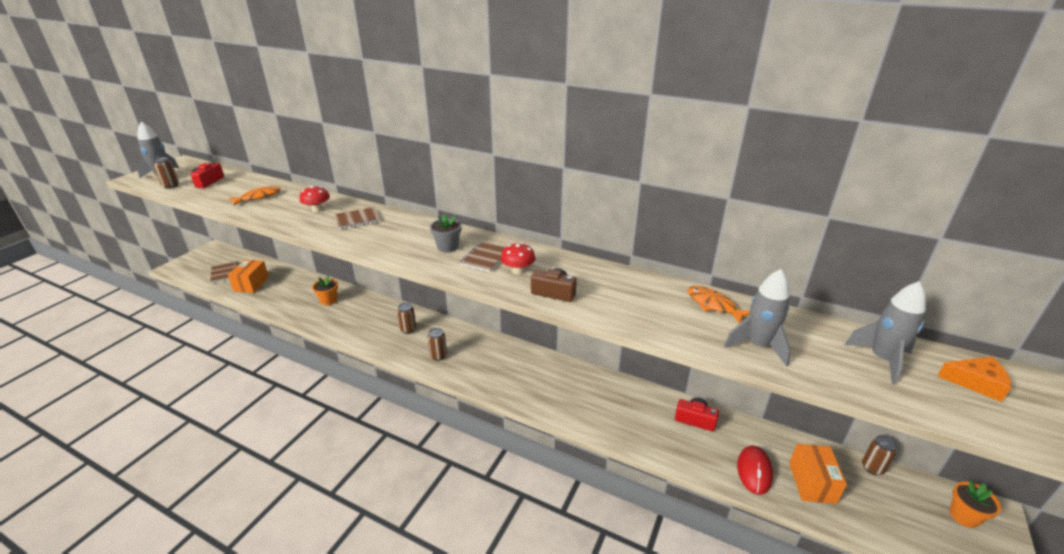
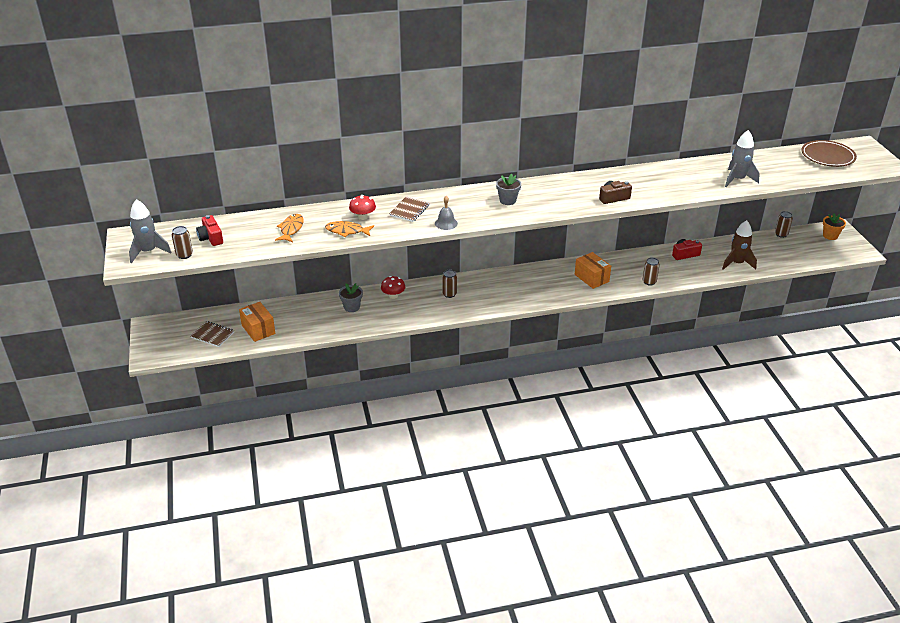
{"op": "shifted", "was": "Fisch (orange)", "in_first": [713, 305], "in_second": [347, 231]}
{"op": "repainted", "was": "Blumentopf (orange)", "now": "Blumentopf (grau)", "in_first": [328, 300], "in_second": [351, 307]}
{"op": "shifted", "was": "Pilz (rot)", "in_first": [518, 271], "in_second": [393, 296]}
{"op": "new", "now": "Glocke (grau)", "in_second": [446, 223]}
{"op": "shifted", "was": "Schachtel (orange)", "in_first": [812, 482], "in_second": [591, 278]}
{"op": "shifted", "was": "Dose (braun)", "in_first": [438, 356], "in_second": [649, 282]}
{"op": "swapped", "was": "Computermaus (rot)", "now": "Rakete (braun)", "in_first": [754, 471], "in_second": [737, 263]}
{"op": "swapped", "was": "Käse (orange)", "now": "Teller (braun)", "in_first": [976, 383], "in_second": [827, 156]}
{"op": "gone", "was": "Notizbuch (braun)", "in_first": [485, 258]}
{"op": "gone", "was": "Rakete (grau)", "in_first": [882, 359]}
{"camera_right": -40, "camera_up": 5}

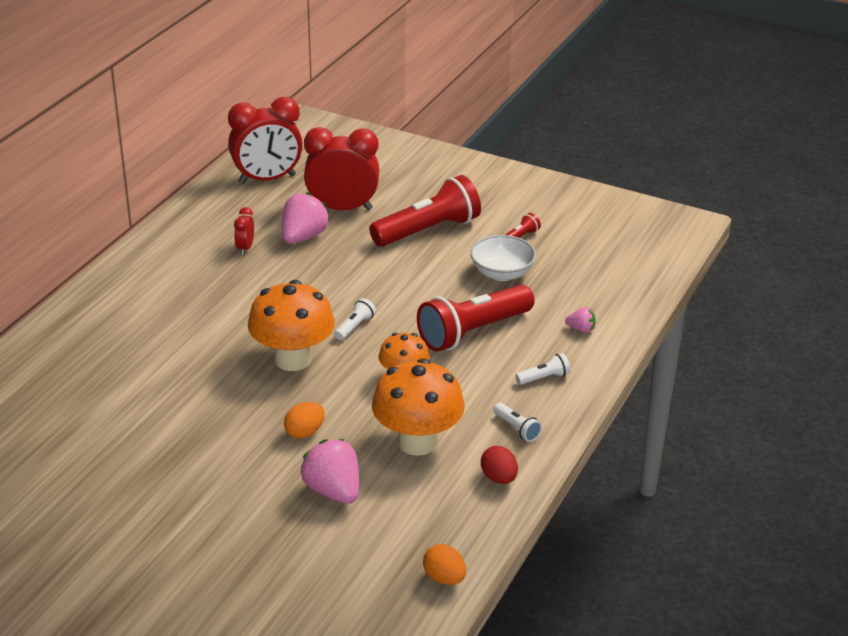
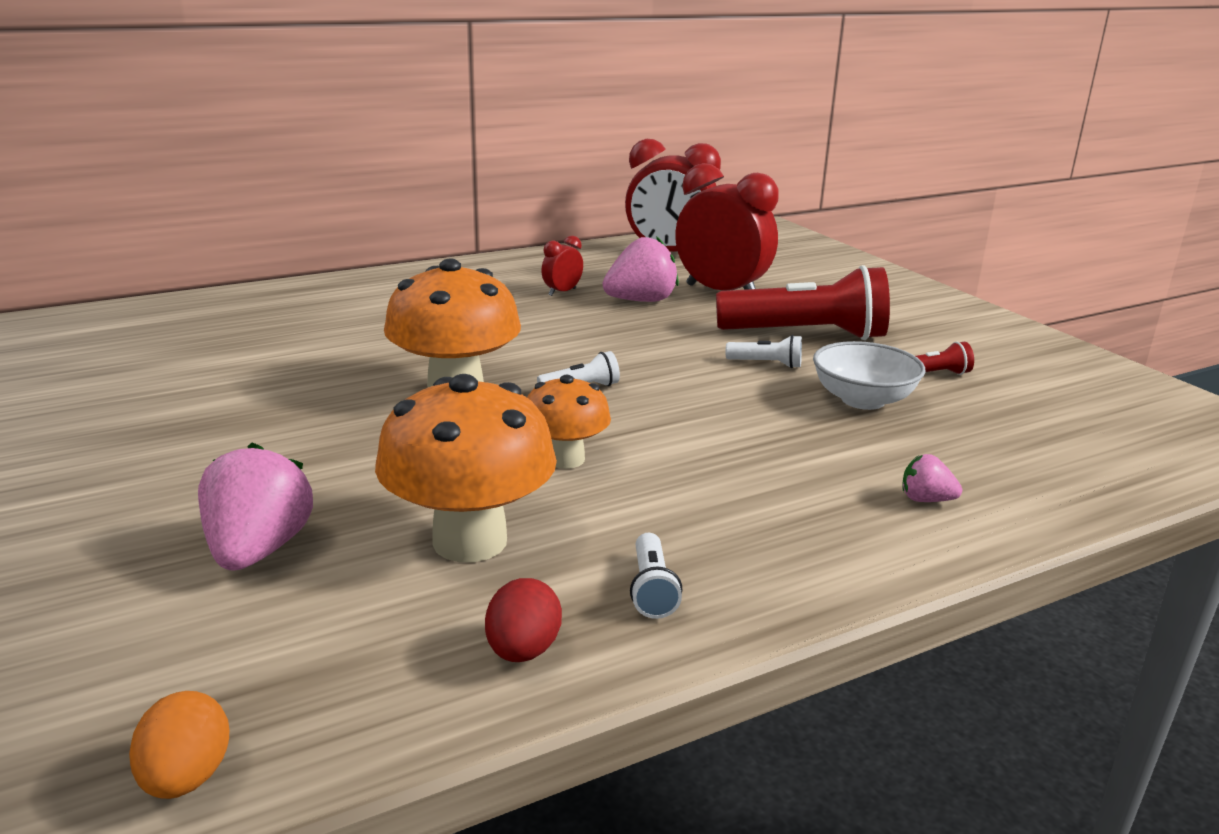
{"op": "shifted", "was": "Taschenlampe (weiß)", "in_first": [544, 378], "in_second": [766, 364]}
{"op": "rotated", "was": "Erdbeere (rosa)", "in_first": [581, 329], "in_second": [926, 500], "clockwise": 150}
{"op": "gone", "was": "Ei (orange)", "in_first": [305, 432]}
{"op": "gone", "was": "Taschenlampe (rot)", "in_first": [473, 332]}
{"camera_right": 35, "camera_up": -10}

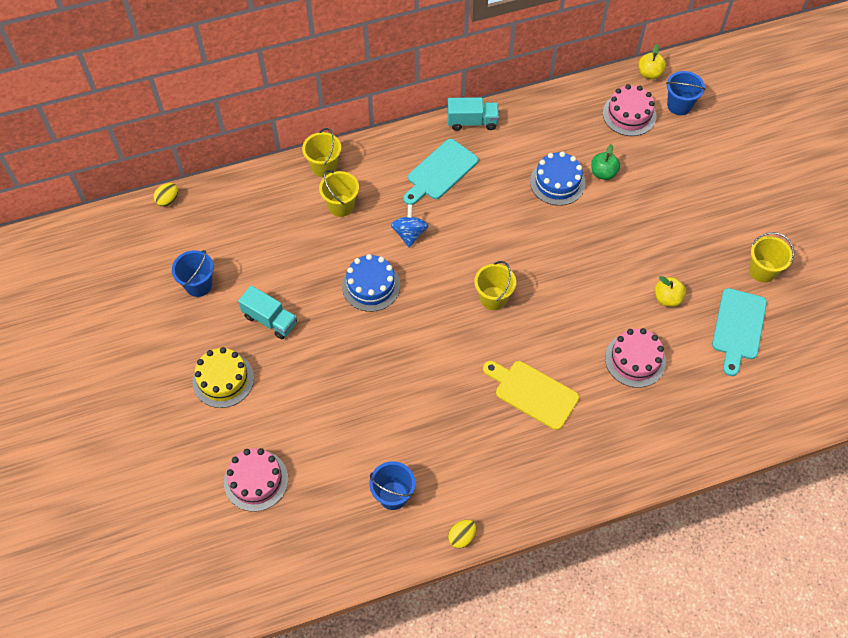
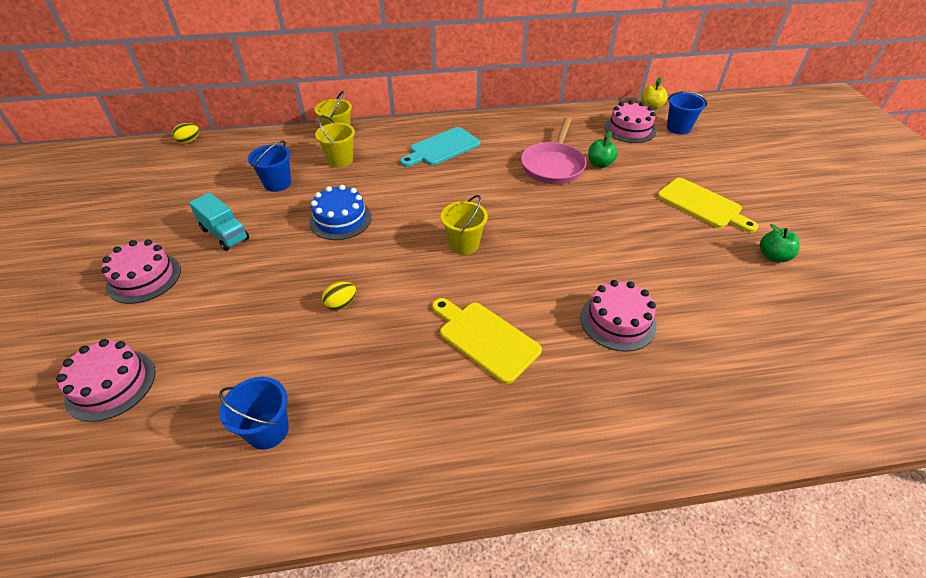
{"op": "repainted", "was": "Kuchen (gelb)", "now": "Kuchen (rosa)", "in_first": [223, 379], "in_second": [144, 278]}
{"op": "shifted", "was": "Eimer (blau)", "in_first": [198, 285], "in_second": [277, 184]}
{"op": "shifted", "was": "Ei (gelb)", "in_first": [461, 537], "in_second": [341, 304]}
{"op": "swapped", "was": "Kuchen (blau)", "now": "Pfanne (rosa)", "in_first": [557, 182], "in_second": [553, 165]}
{"op": "new", "now": "Schneidebrett (gelb)", "in_second": [702, 205]}
{"op": "swapped", "was": "Eimer (gelb)", "now": "Apfel (grün)", "in_first": [762, 271], "in_second": [773, 256]}
{"op": "gone", "was": "Kreisel (blau)", "in_first": [409, 234]}
{"op": "gone", "was": "Lastwagen (türkis)", "in_first": [472, 122]}
{"op": "gone", "was": "Apfel (gelb)", "in_first": [667, 298]}
{"op": "gone", "was": "Schneidebrett (türkis)", "in_first": [738, 327]}
{"camera_right": 10, "camera_up": -15}

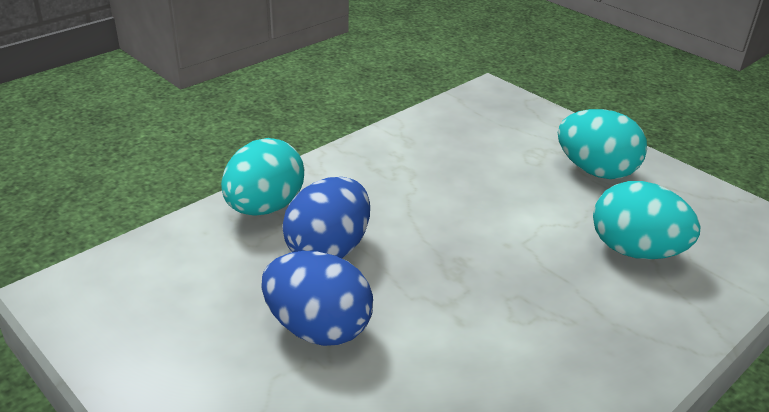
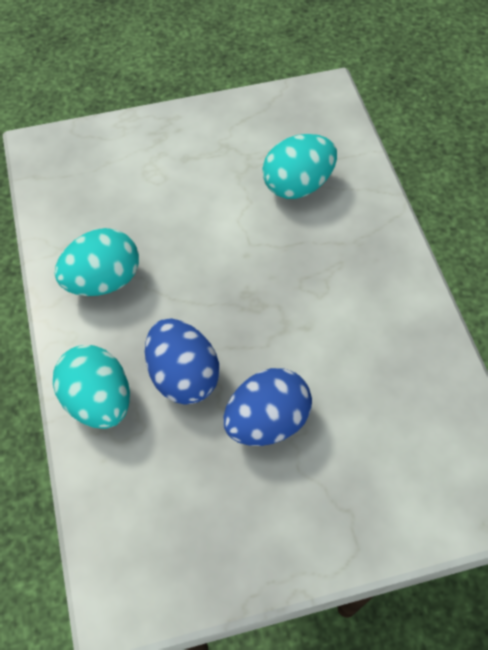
{"op": "shifted", "was": "Ei (türkis)", "in_first": [595, 171], "in_second": [103, 280]}
{"camera_right": -60, "camera_up": 25}

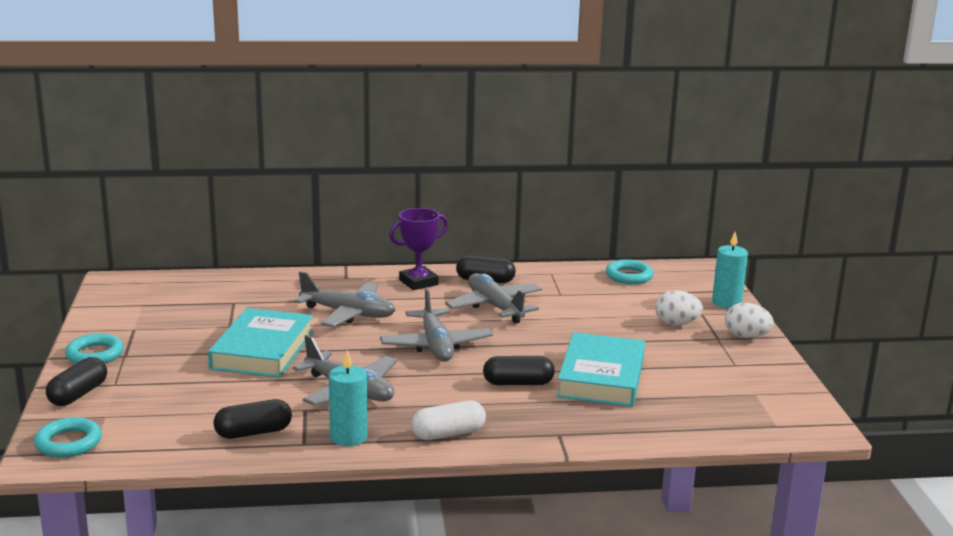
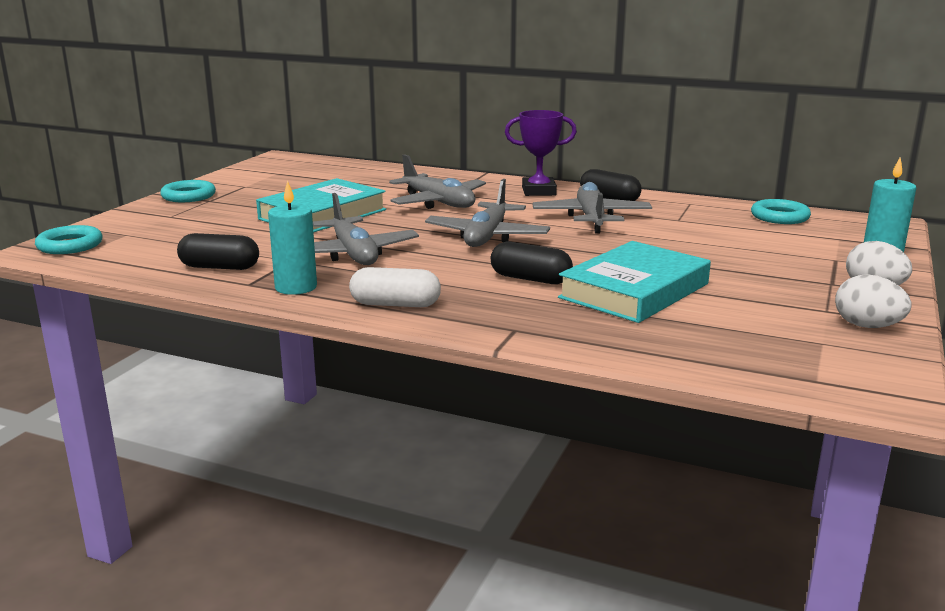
{"op": "shifted", "was": "Ei (weiß)", "in_first": [676, 324], "in_second": [867, 326]}
{"op": "gone", "was": "Kapsel (schwarz)", "in_first": [78, 394]}
{"camera_right": 30, "camera_up": 0}

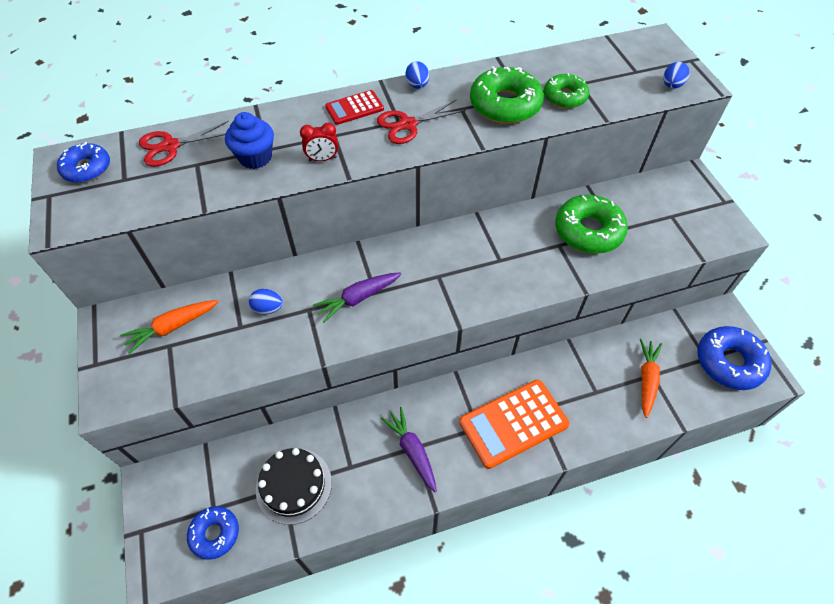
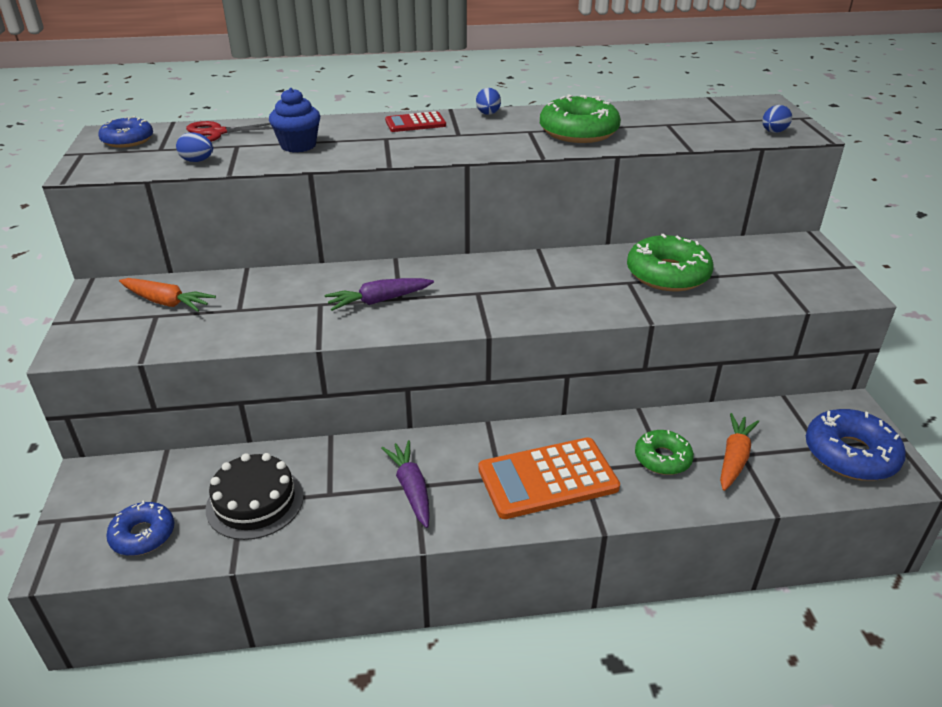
{"op": "rotated", "was": "Karotte (orange)", "in_first": [172, 327], "in_second": [166, 302], "clockwise": -135}
{"op": "shifted", "was": "Ei (blau)", "in_first": [268, 308], "in_second": [197, 161]}
{"op": "shifted", "was": "Donut (grün)", "in_first": [565, 97], "in_second": [662, 458]}
{"op": "gone", "was": "Wecker (rot)", "in_first": [322, 159]}
{"op": "gone", "was": "Schere (rot)", "in_first": [408, 124]}
{"camera_right": 10, "camera_up": -20}

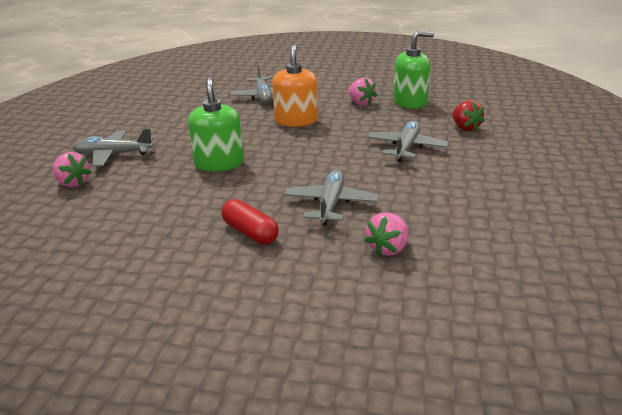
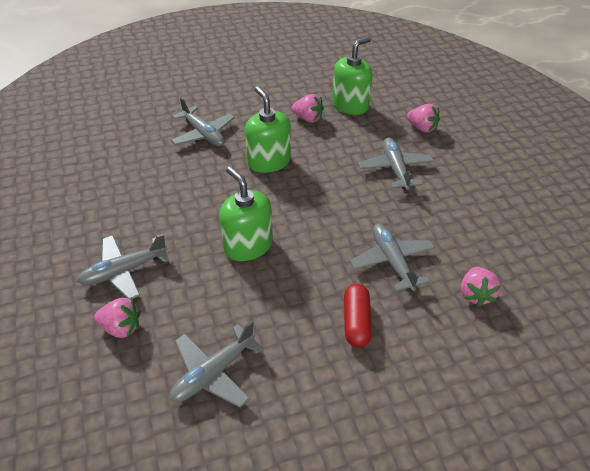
{"op": "new", "now": "Flugzeug (grau)", "in_second": [213, 373]}
{"op": "repainted", "was": "Seifenspender (orange)", "now": "Seifenspender (grün)", "in_first": [296, 121], "in_second": [269, 161]}
{"op": "rotated", "was": "Kapsel (rot)", "in_first": [250, 232], "in_second": [356, 322], "clockwise": 75}
{"op": "repainted", "was": "Erdbeere (rot)", "now": "Erdbeere (rosa)", "in_first": [465, 128], "in_second": [422, 128]}
{"camera_right": -30, "camera_up": 15}

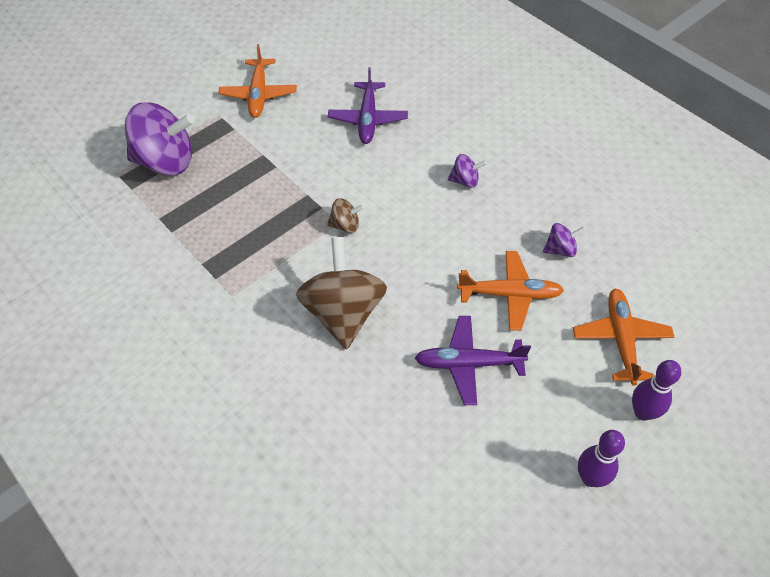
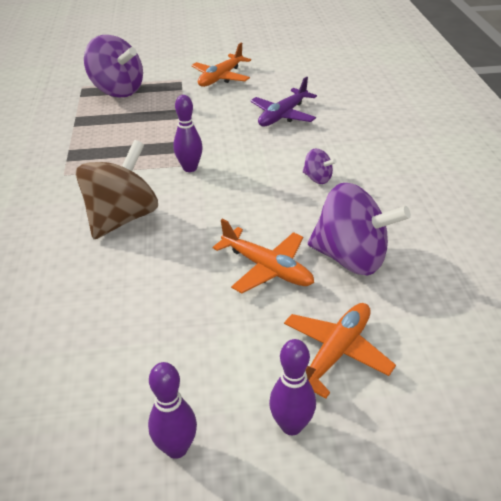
{"op": "swapped", "was": "Kreisel (braun)", "now": "Bowlingkegel (lila)", "in_first": [345, 225], "in_second": [190, 168]}
{"op": "scaled", "was": "Kreisel (lila)", "in_first": [560, 249], "in_second": [351, 258], "ratio": 2.19}
{"op": "gone", "was": "Flugzeug (lila)", "in_first": [469, 363]}
{"camera_right": 35, "camera_up": -15}

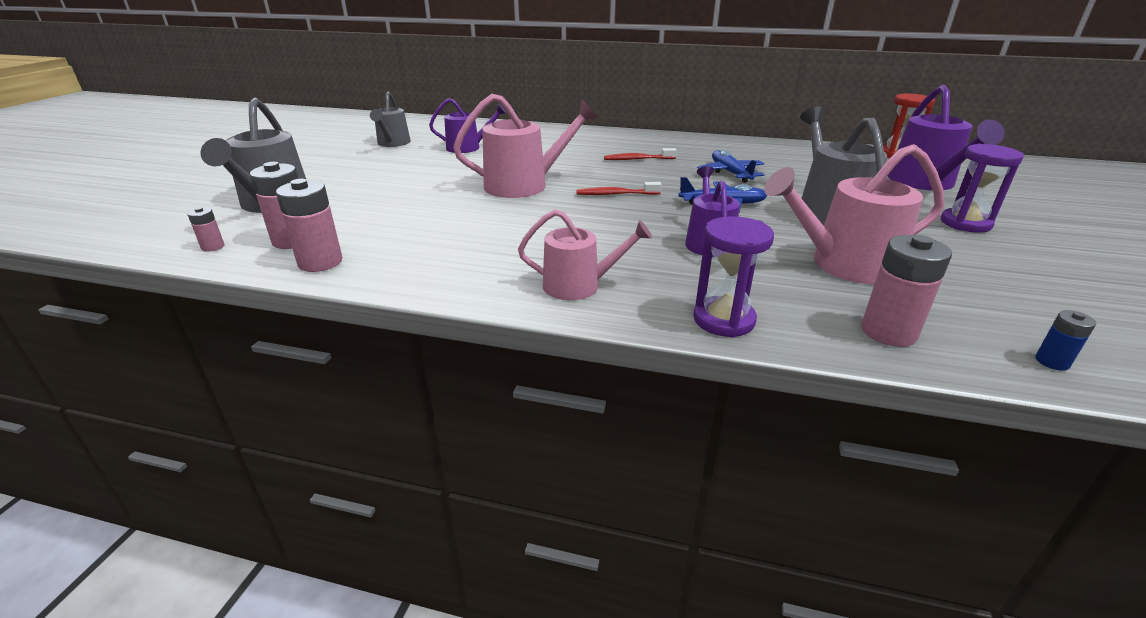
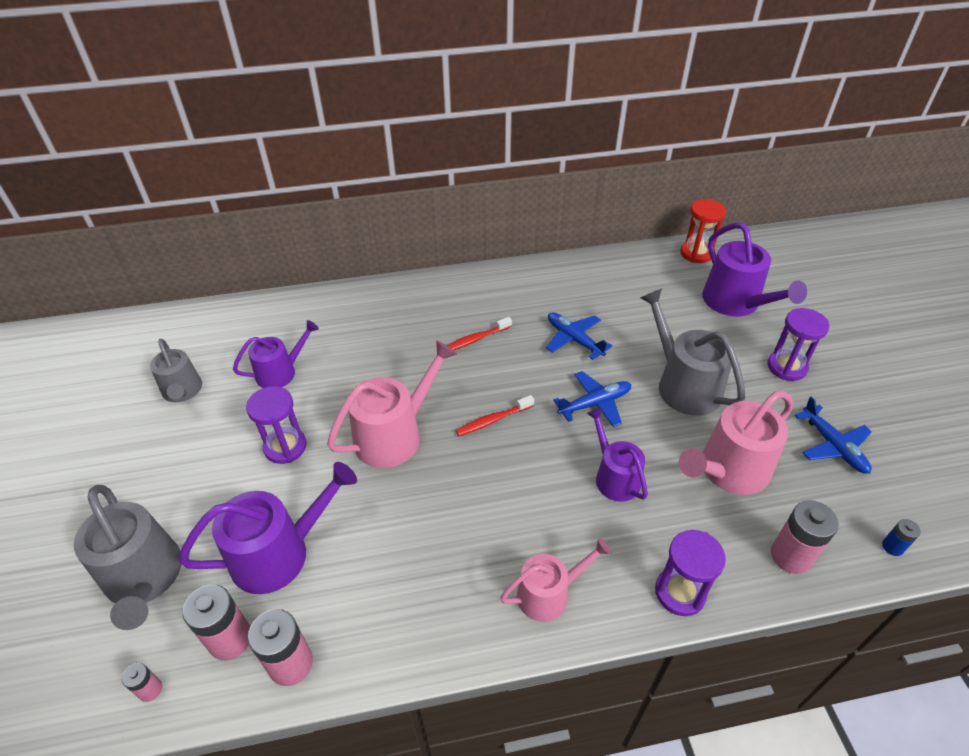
{"op": "new", "now": "Gießkanne (lila)", "in_second": [279, 553]}
{"op": "new", "now": "Sanduhr (lila)", "in_second": [285, 447]}
{"op": "new", "now": "Flugzeug (blau)", "in_second": [832, 445]}
{"camera_right": -25, "camera_up": 15}

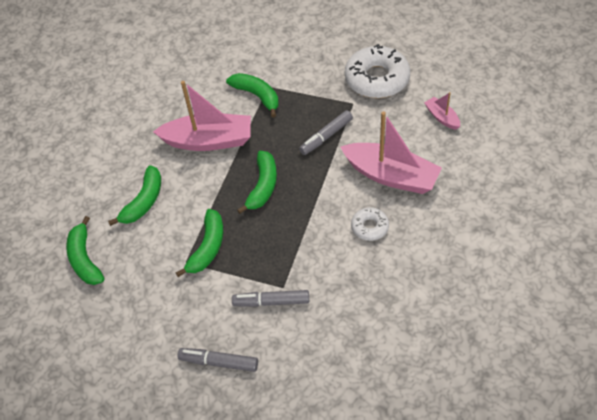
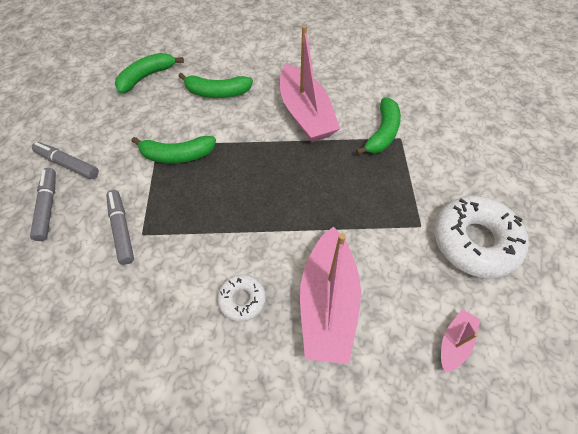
{"op": "shifted", "was": "Filzstift (grau)", "in_first": [326, 136], "in_second": [68, 164]}
{"op": "gone", "was": "Banane (grün)", "in_first": [263, 186]}
{"camera_right": 65, "camera_up": 5}

